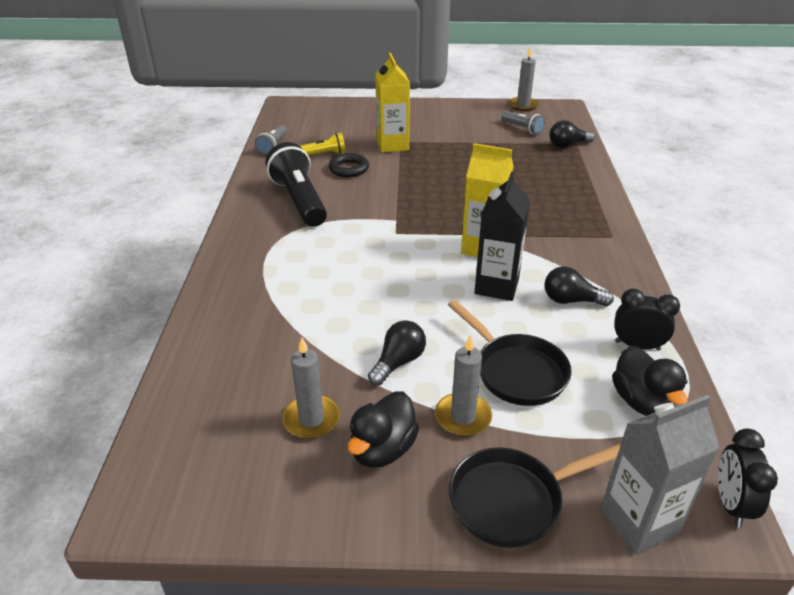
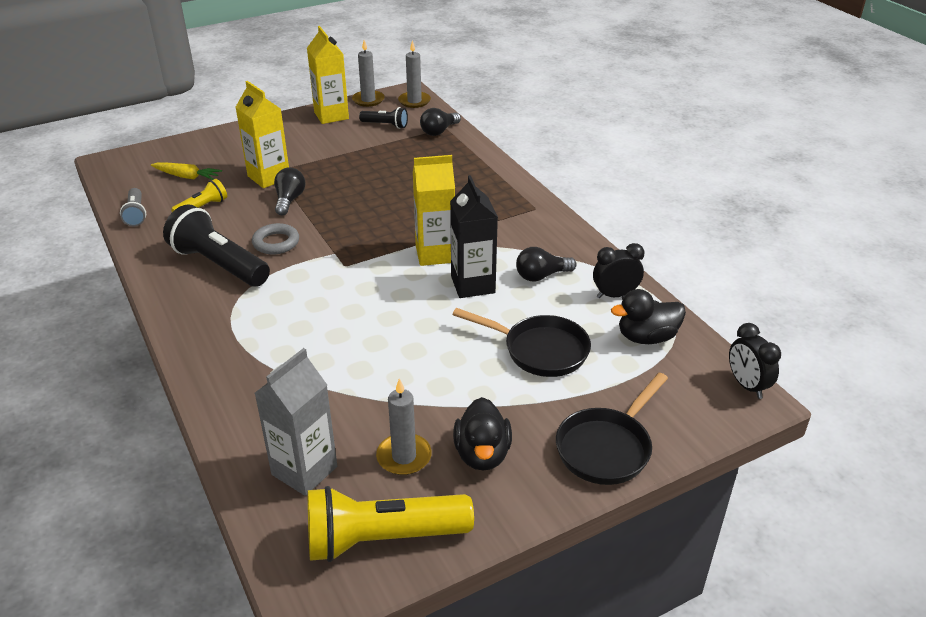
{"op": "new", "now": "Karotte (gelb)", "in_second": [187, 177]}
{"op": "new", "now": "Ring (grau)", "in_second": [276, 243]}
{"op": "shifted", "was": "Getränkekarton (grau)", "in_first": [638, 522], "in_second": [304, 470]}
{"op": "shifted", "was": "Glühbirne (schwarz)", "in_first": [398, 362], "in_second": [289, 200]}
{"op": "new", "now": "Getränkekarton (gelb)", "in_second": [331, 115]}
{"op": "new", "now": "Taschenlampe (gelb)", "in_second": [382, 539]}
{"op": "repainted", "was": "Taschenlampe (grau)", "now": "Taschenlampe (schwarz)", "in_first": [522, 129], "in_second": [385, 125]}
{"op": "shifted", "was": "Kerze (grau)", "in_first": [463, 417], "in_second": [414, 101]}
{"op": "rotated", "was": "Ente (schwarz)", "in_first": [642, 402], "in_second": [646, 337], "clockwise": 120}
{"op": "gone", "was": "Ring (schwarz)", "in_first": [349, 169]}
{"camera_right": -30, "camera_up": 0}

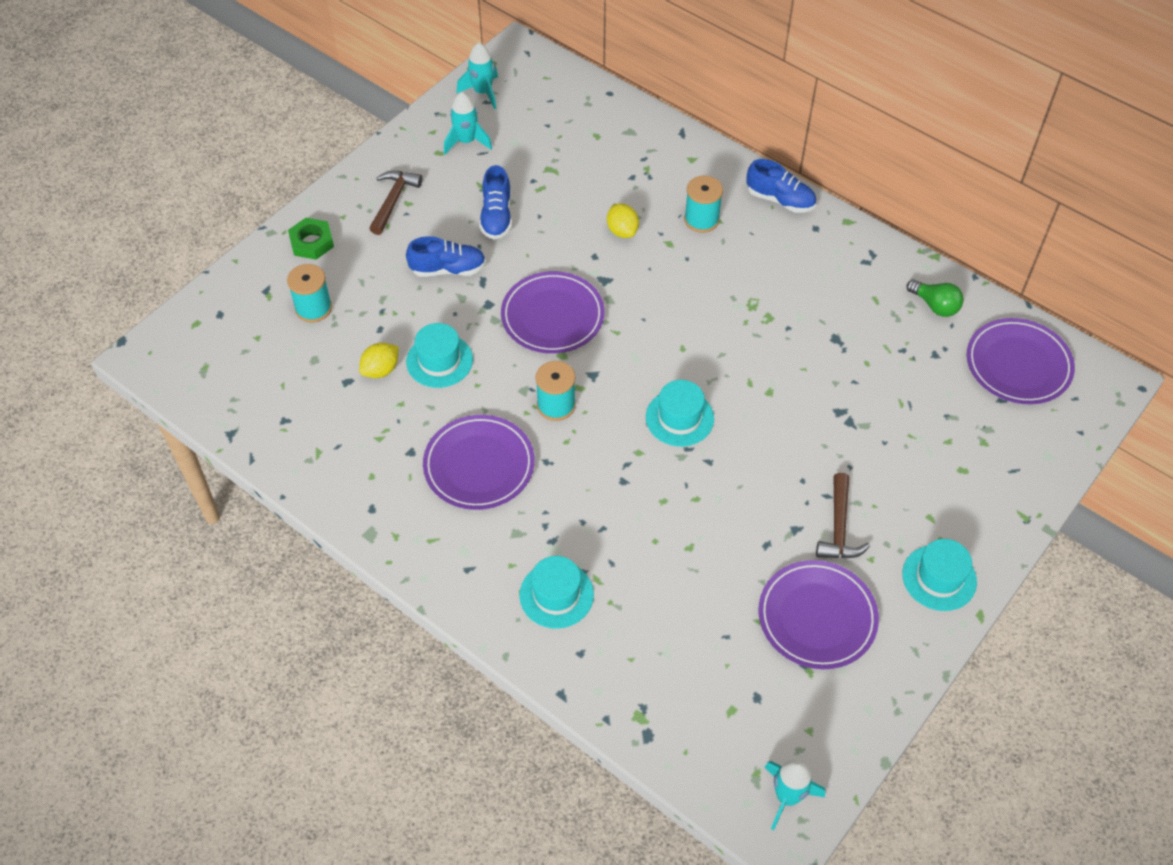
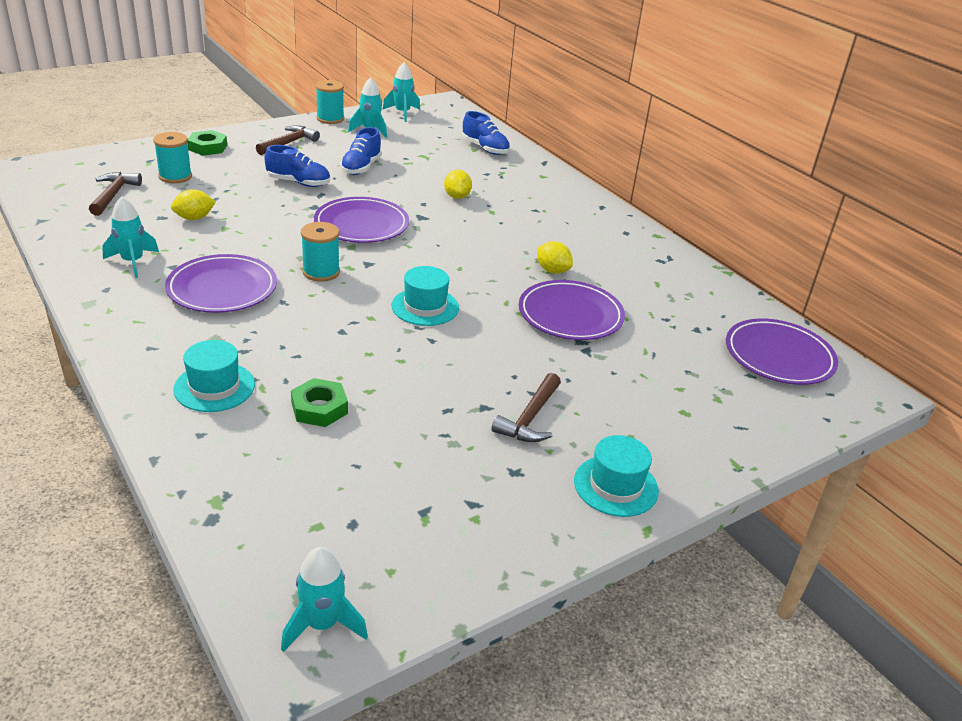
{"op": "new", "now": "Hammer (braun)", "in_second": [113, 195]}
{"op": "new", "now": "Rakete (türkis)", "in_second": [133, 262]}
{"op": "new", "now": "Sechskantmutter (grün)", "in_second": [319, 408]}
{"op": "shifted", "was": "Garnrolle (türkis)", "in_first": [701, 219], "in_second": [330, 119]}
{"op": "shifted", "was": "Schuh (blau)", "in_first": [780, 200], "in_second": [485, 148]}
{"op": "shifted", "was": "Teller (lila)", "in_first": [817, 617], "in_second": [570, 315]}
{"op": "new", "now": "Zitrone (gelb)", "in_second": [552, 271]}
{"op": "gone", "was": "Hut (türkis)", "in_first": [439, 361]}
{"op": "gone", "was": "Glühbirne (grün)", "in_first": [935, 305]}
{"camera_right": 15, "camera_up": -20}

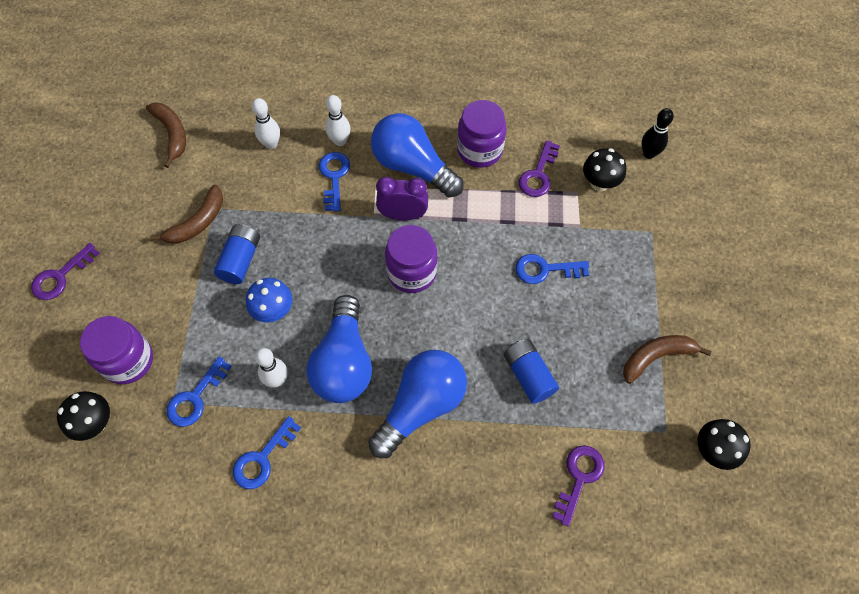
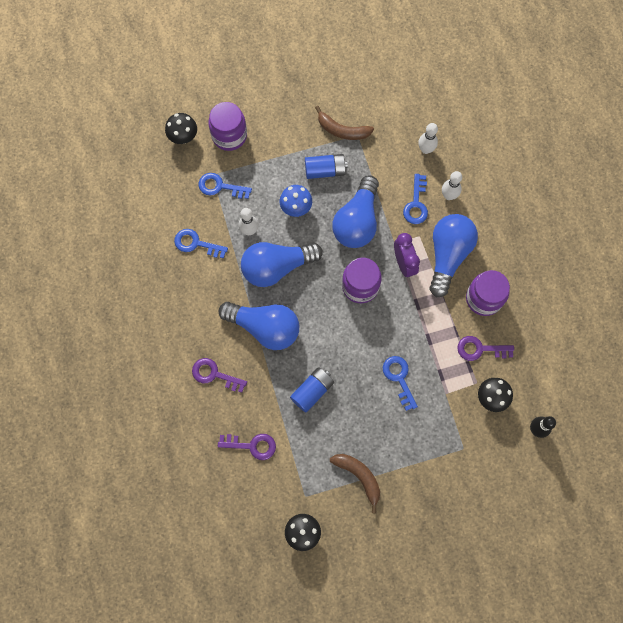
{"op": "shifted", "was": "Schlüssel (lila)", "in_first": [61, 276], "in_second": [214, 374]}
{"op": "new", "now": "Glühbirne (blau)", "in_second": [357, 221]}
{"op": "rotated", "was": "Schlüssel (blau)", "in_first": [334, 177], "in_second": [416, 204], "clockwise": 120}
{"op": "gone", "was": "Banane (braun)", "in_first": [172, 134]}
{"camera_right": 70, "camera_up": 10}

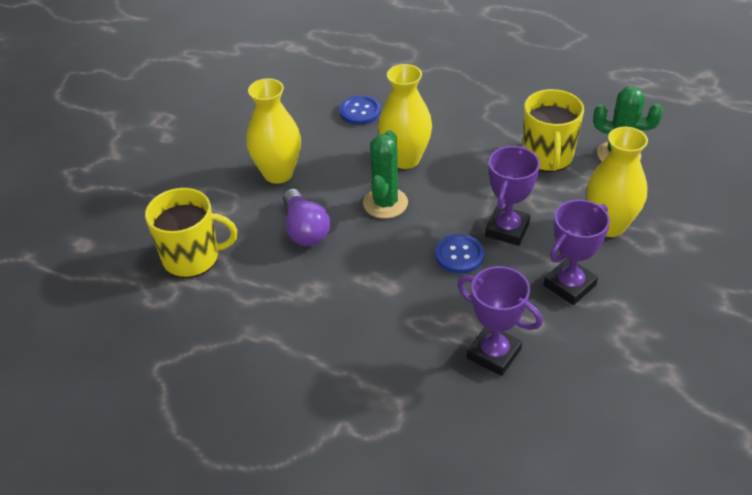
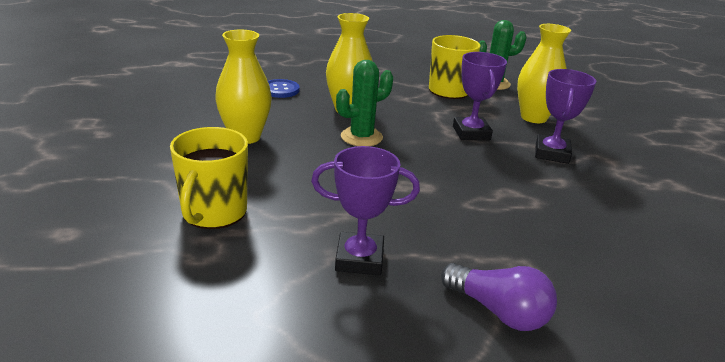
{"op": "rotated", "was": "Tasse (gelb)", "in_first": [192, 258], "in_second": [213, 212], "clockwise": 135}
{"op": "shifted", "was": "Pokal (lila)", "in_first": [494, 354], "in_second": [359, 259]}
{"op": "rotated", "was": "Kaktus (grün)", "in_first": [385, 203], "in_second": [361, 137], "clockwise": 75}
{"op": "shifted", "was": "Glühbirne (lila)", "in_first": [305, 230], "in_second": [498, 311]}
{"op": "gone", "was": "Knopf (blau)", "in_first": [459, 255]}
{"camera_right": -35, "camera_up": -15}

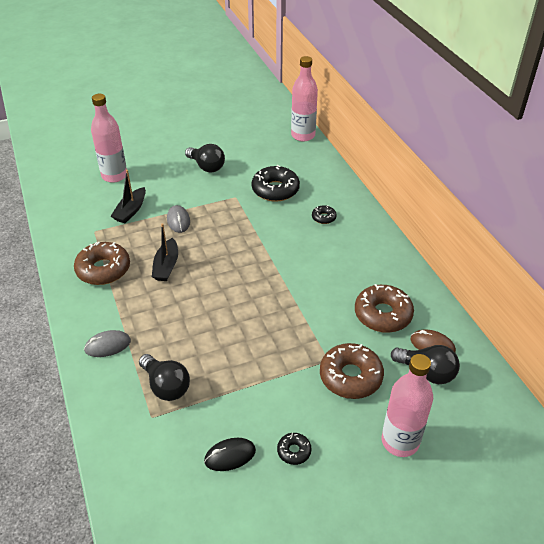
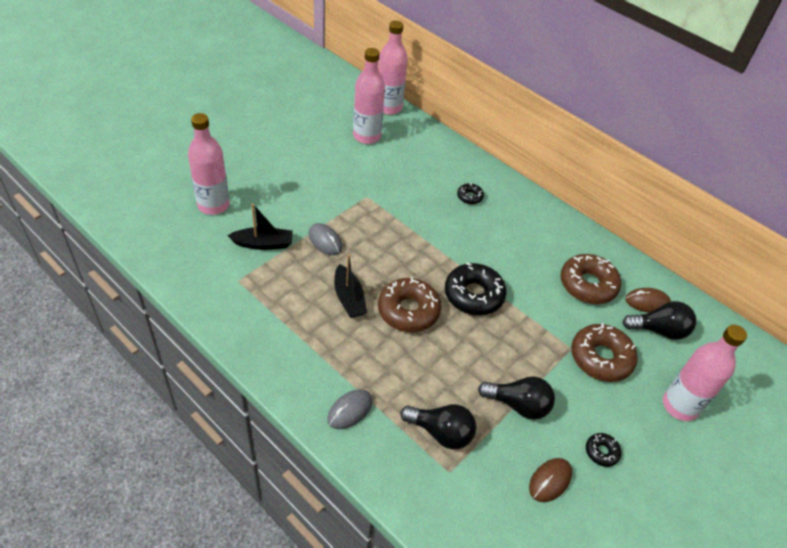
{"op": "rotated", "was": "Boot (schwarz)", "in_first": [131, 211], "in_second": [263, 244], "clockwise": -90}
{"op": "new", "now": "Flasche (rosa)", "in_second": [367, 136]}
{"op": "shifted", "was": "Donut (braun)", "in_first": [103, 269], "in_second": [408, 311]}
{"op": "shifted", "was": "Donut (schwarz)", "in_first": [275, 190], "in_second": [473, 295]}
{"op": "shifted", "was": "Glühbirne (schwarz)", "in_first": [206, 167], "in_second": [518, 405]}
{"op": "repainted", "was": "Computermaus (schwarz)", "now": "Computermaus (braun)", "in_first": [230, 456], "in_second": [550, 481]}
{"camera_right": -30, "camera_up": 5}

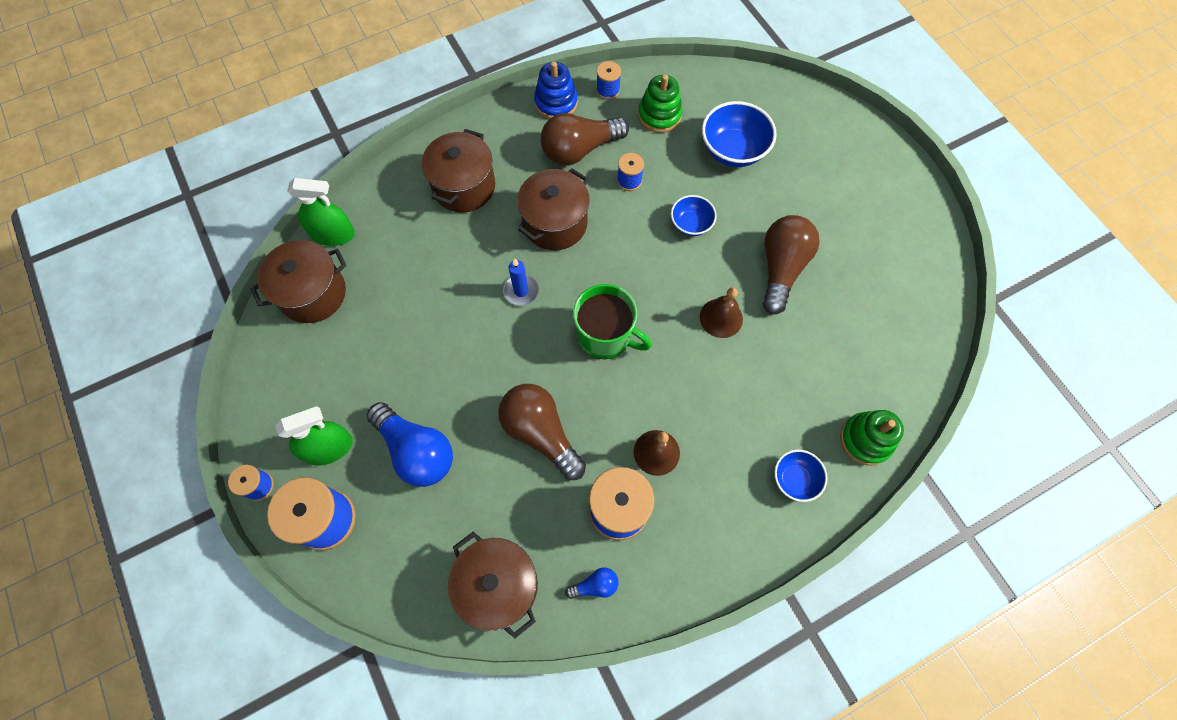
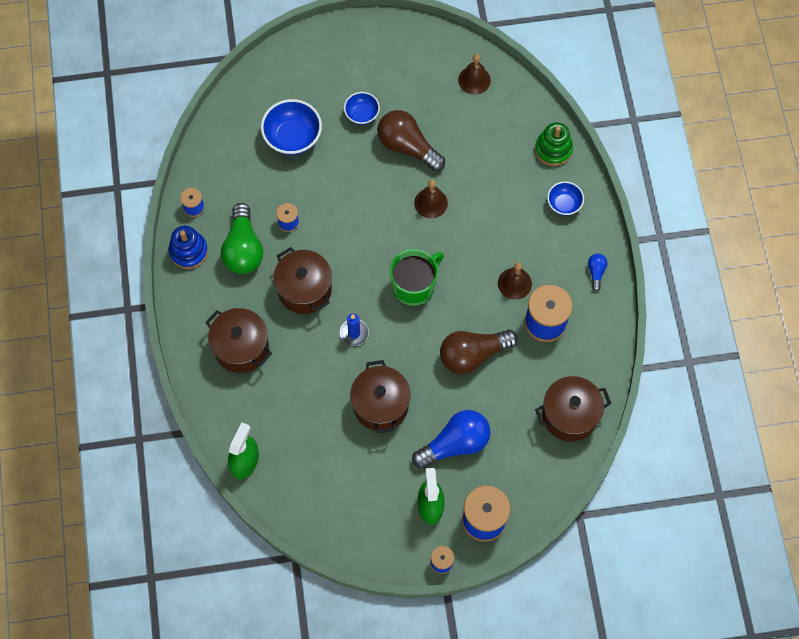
{"op": "repainted", "was": "Glühbirne (braun)", "now": "Glühbirne (grün)", "in_first": [580, 149], "in_second": [243, 248]}
{"op": "shifted", "was": "Schüssel (blau)", "in_first": [691, 224], "in_second": [362, 114]}
{"op": "shifted", "was": "Kochtopf (braun)", "in_first": [313, 293], "in_second": [380, 405]}
{"op": "new", "now": "Glocke (braun)", "in_second": [474, 80]}
{"op": "shifted", "was": "Glühbirne (blau)", "in_first": [595, 585], "in_second": [596, 272]}
{"op": "gone", "was": "Stapelspielzeug (grün)", "in_first": [659, 115]}
{"camera_right": -70, "camera_up": 0}

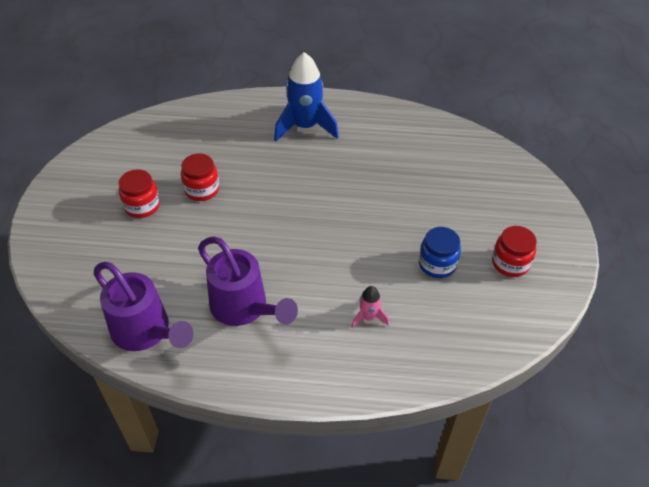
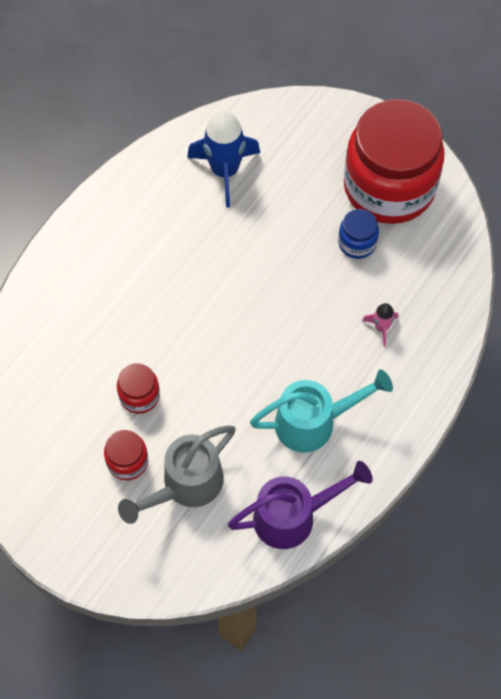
{"op": "new", "now": "Gießkanne (grau)", "in_second": [186, 485]}
{"op": "shifted", "was": "Rakete (blau)", "in_first": [305, 127], "in_second": [225, 171]}
{"op": "repainted", "was": "Gießkanne (lila)", "now": "Gießkanne (türkis)", "in_first": [244, 308], "in_second": [313, 422]}
{"op": "scaled", "was": "Einmachglas (rot)", "in_first": [510, 263], "in_second": [389, 187], "ratio": 2.45}
{"camera_right": -60, "camera_up": 15}

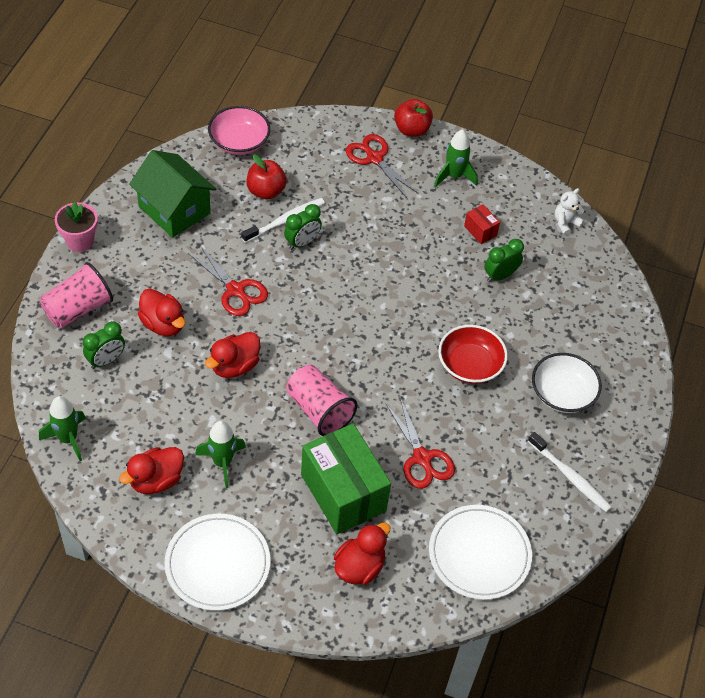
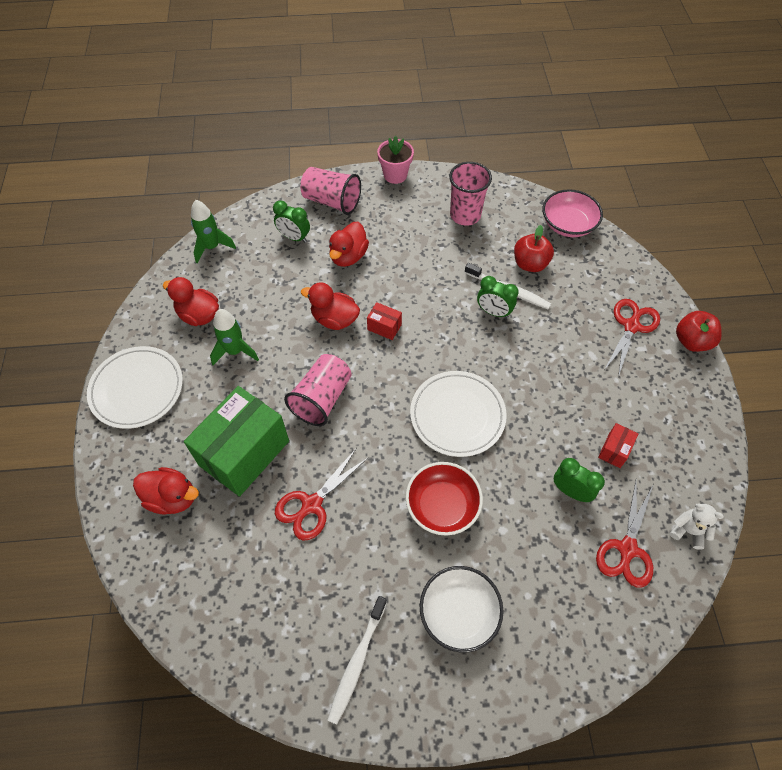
{"op": "new", "now": "Schachtel (rot)", "in_second": [384, 327]}
{"op": "shifted", "was": "Teller (weiß)", "in_first": [479, 554], "in_second": [457, 415]}
{"op": "swapped", "was": "Haus (grün)", "now": "Becher (rosa)", "in_first": [174, 210], "in_second": [465, 215]}
{"op": "shifted", "was": "Schere (rot)", "in_first": [235, 290], "in_second": [627, 549]}
{"op": "gone", "was": "Rakete (grün)", "in_first": [454, 176]}
{"camera_right": 70, "camera_up": 5}

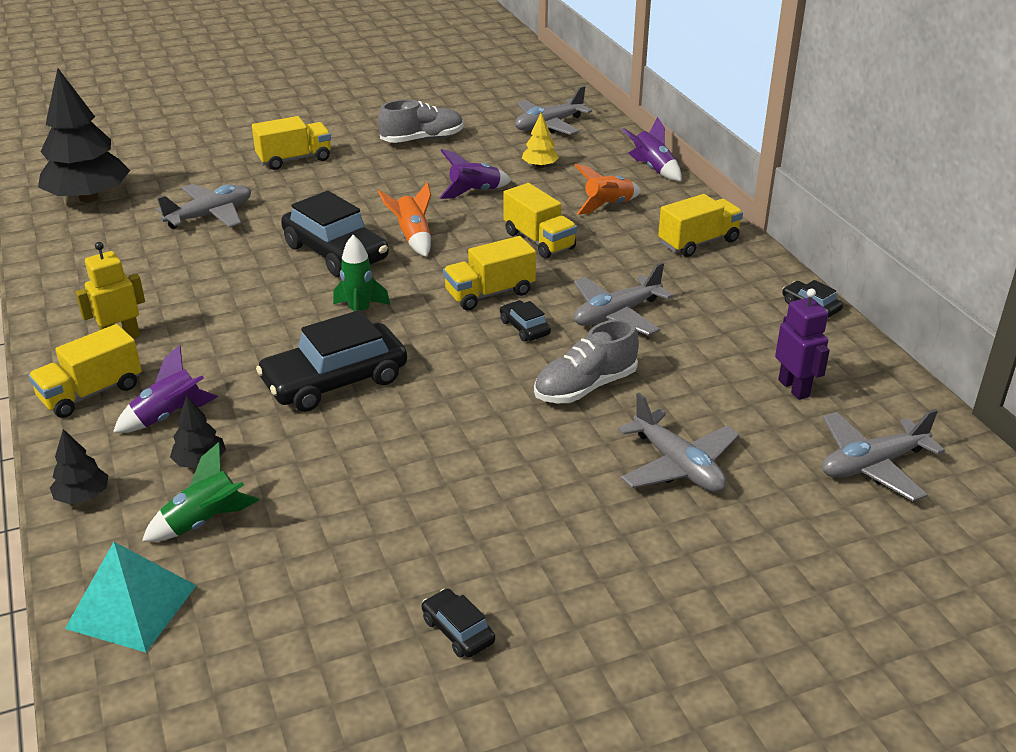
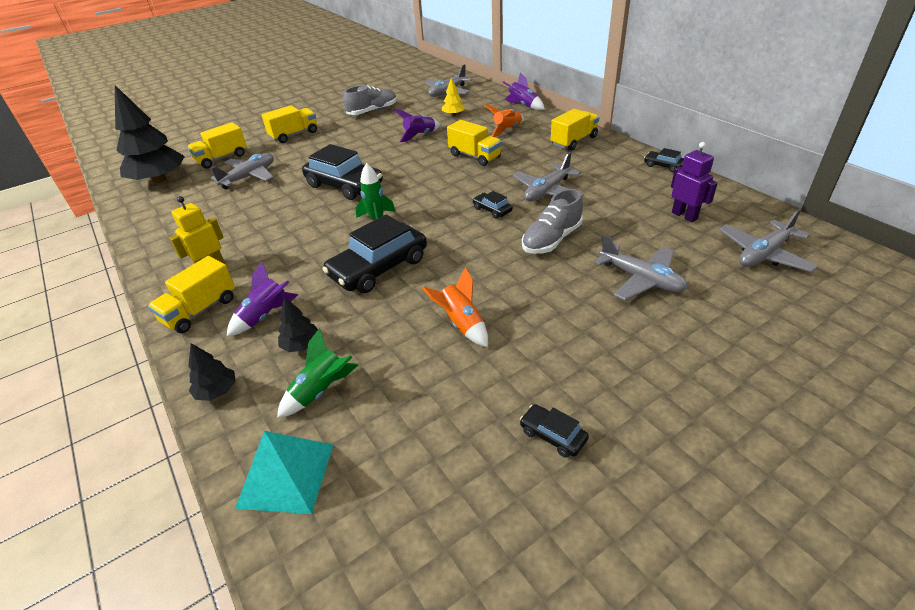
{"op": "shifted", "was": "Lastwagen (gelb)", "in_first": [489, 293], "in_second": [222, 158]}
{"op": "shifted", "was": "Rakete (orange)", "in_first": [413, 238], "in_second": [461, 324]}
{"camera_right": -10, "camera_up": 5}

